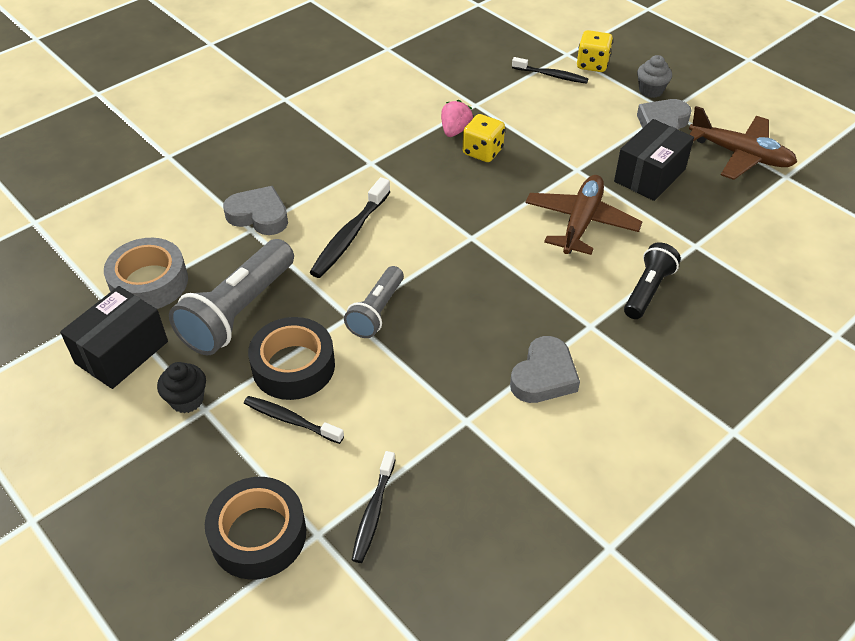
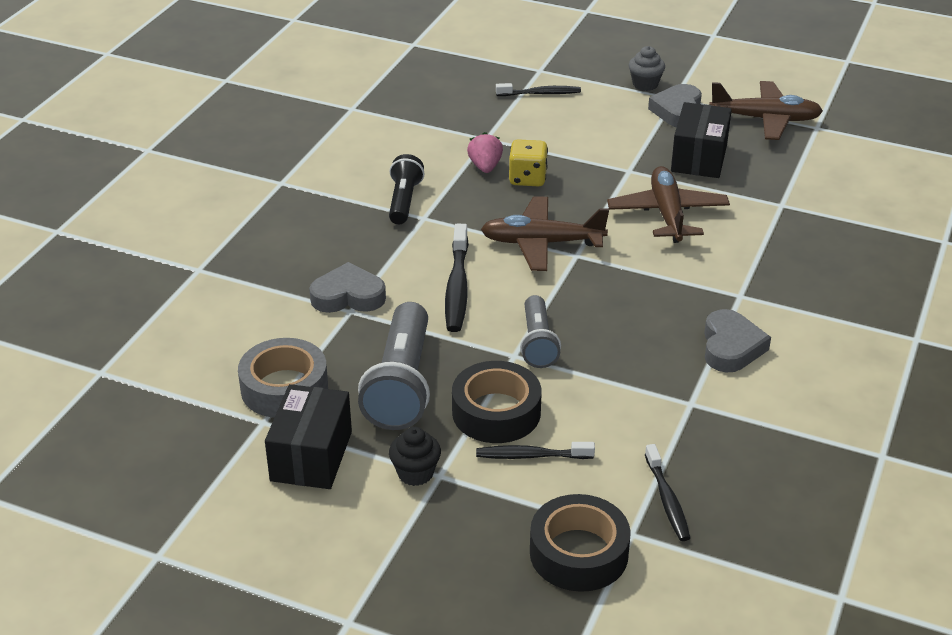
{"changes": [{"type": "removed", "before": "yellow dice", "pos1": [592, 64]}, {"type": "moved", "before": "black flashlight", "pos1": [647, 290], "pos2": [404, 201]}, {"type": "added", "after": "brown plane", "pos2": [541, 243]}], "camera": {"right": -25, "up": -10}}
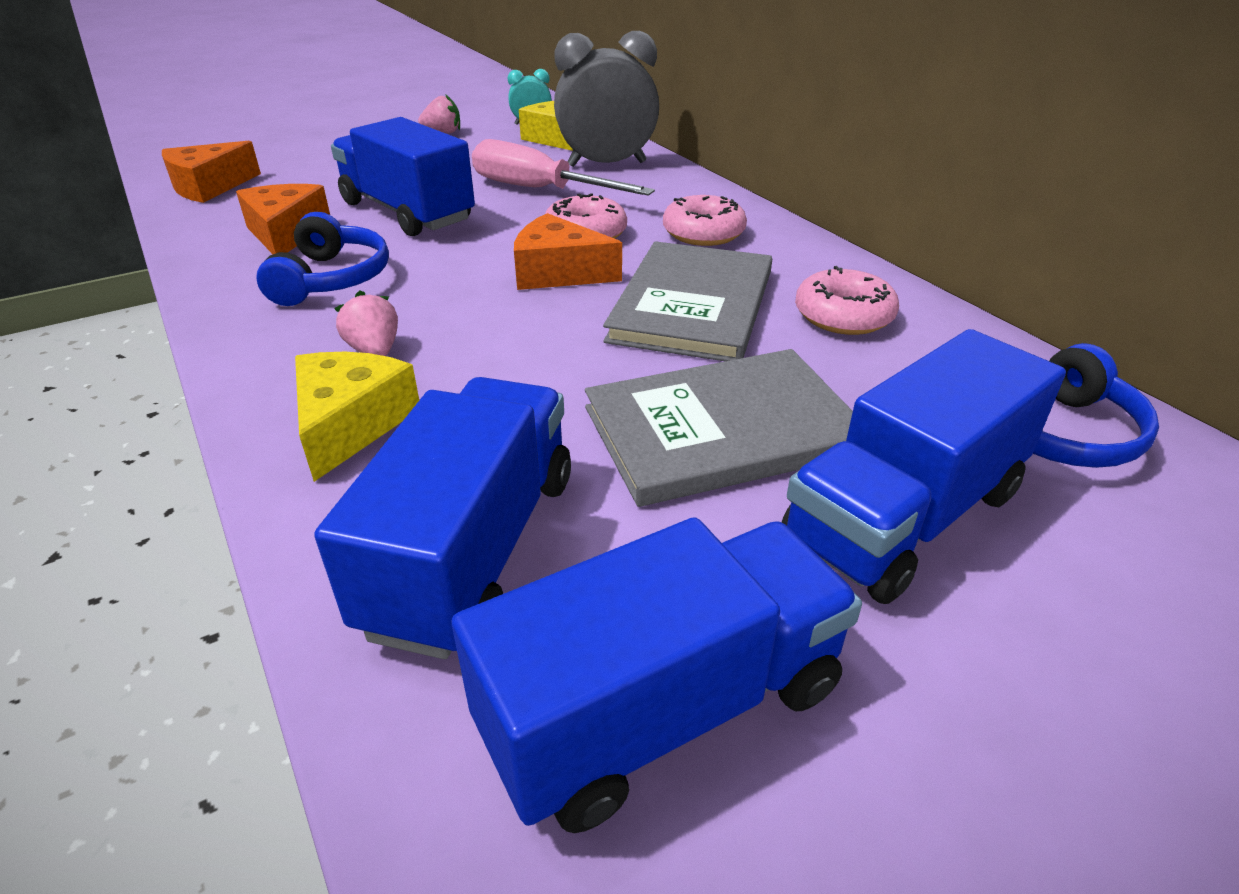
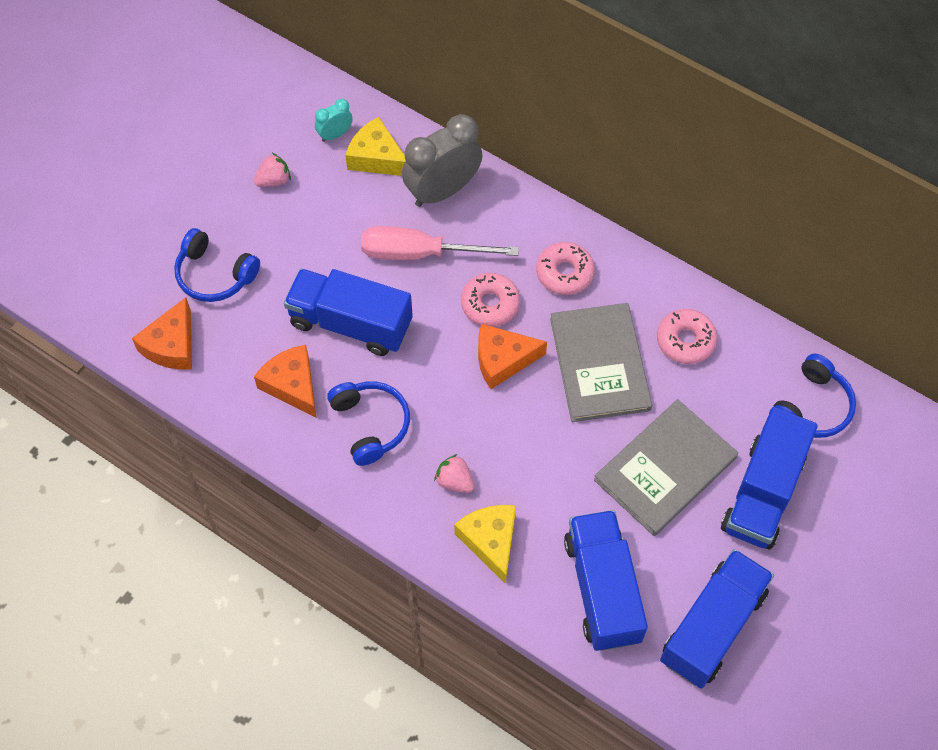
{"changes": [{"type": "added", "after": "blue headphones", "pos2": [215, 274]}], "camera": {"right": -25, "up": 25}}
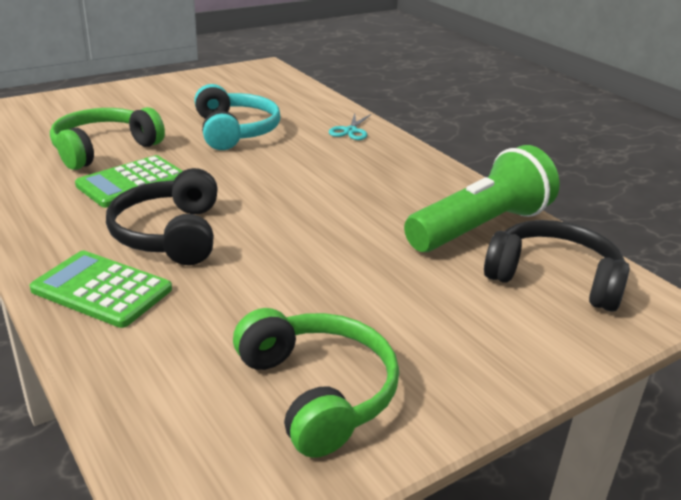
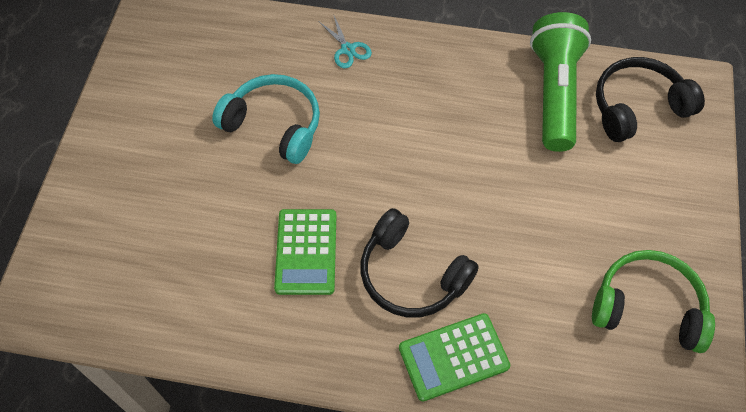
{"changes": [{"type": "removed", "before": "green headphones", "pos1": [104, 149]}], "camera": {"right": -45, "up": 30}}
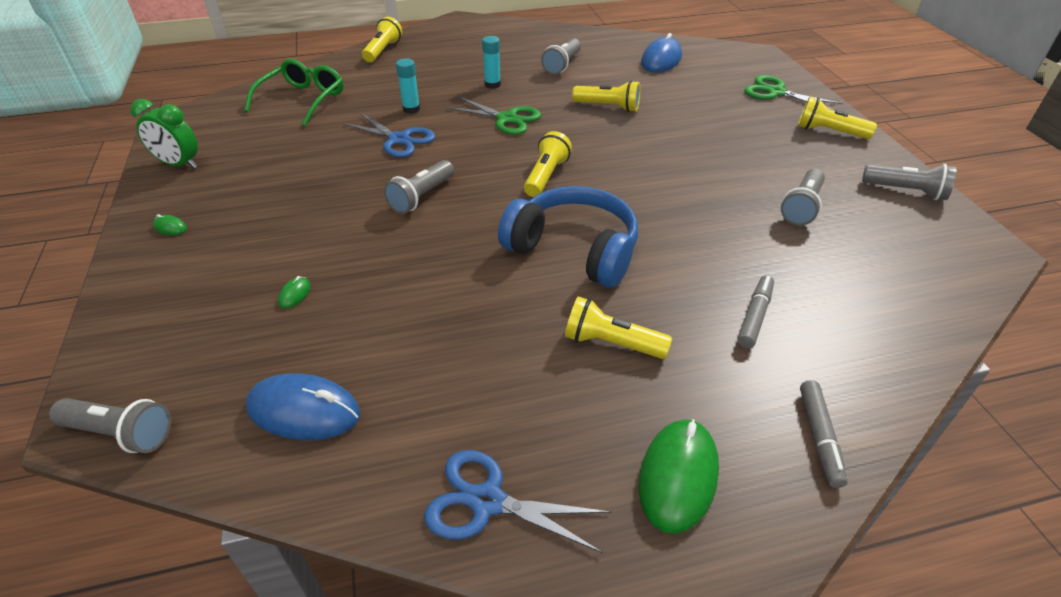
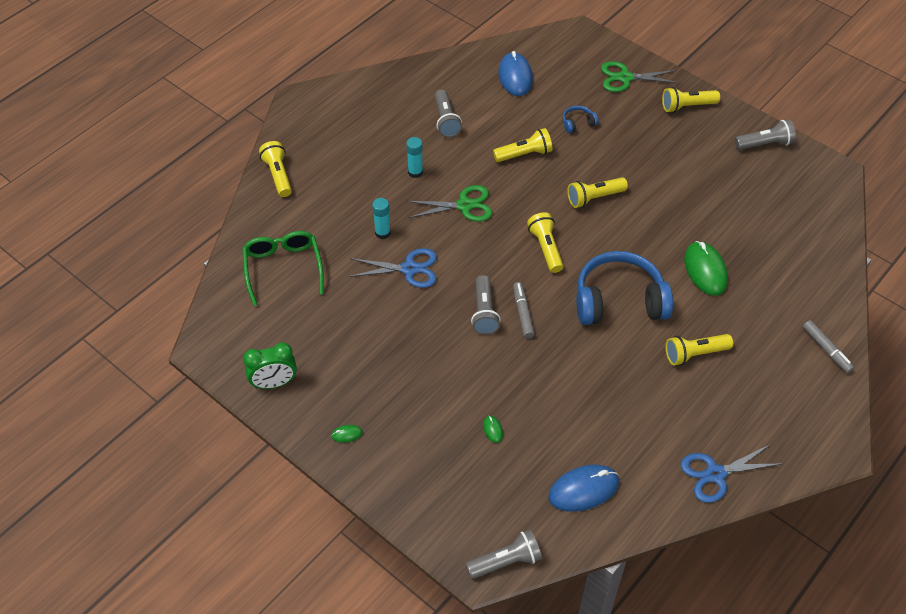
{"changes": [{"type": "moved", "before": "green mouse", "pos1": [678, 476], "pos2": [705, 270]}, {"type": "moved", "before": "grey marker", "pos1": [754, 316], "pos2": [523, 313]}, {"type": "removed", "before": "grey flashlight", "pos1": [801, 207]}, {"type": "added", "after": "blue headphones", "pos2": [578, 123]}, {"type": "added", "after": "yellow flashlight", "pos2": [594, 198]}], "camera": {"right": -35, "up": 10}}
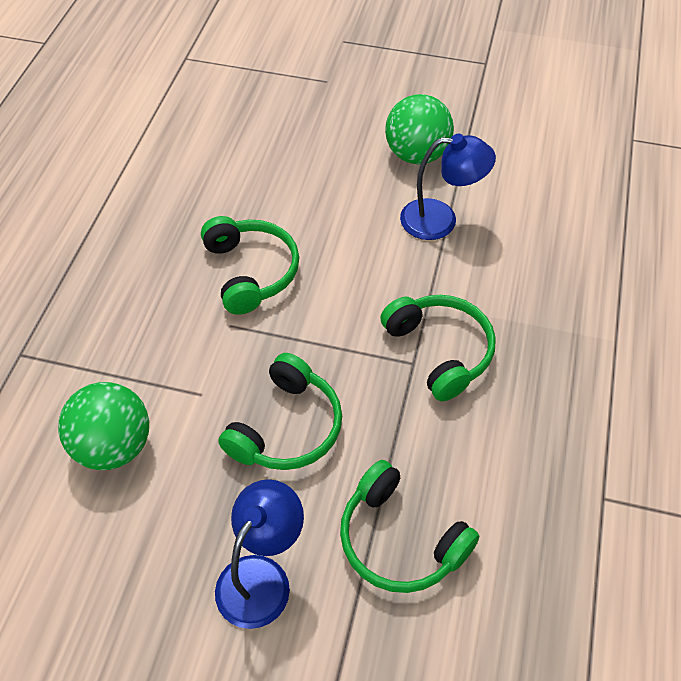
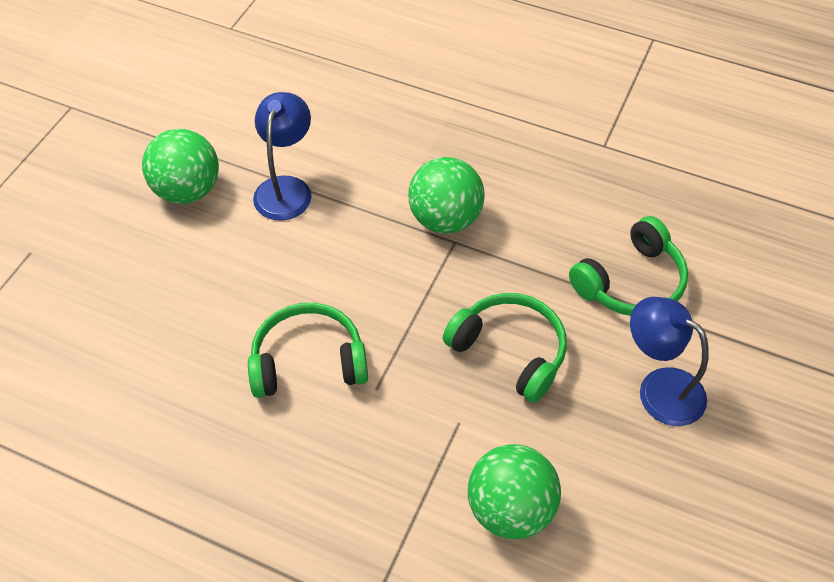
{"changes": [{"type": "replaced", "before": "green headphones", "after": "green ball", "pos1": [440, 351], "pos2": [445, 219]}], "camera": {"right": -80, "up": 0}}
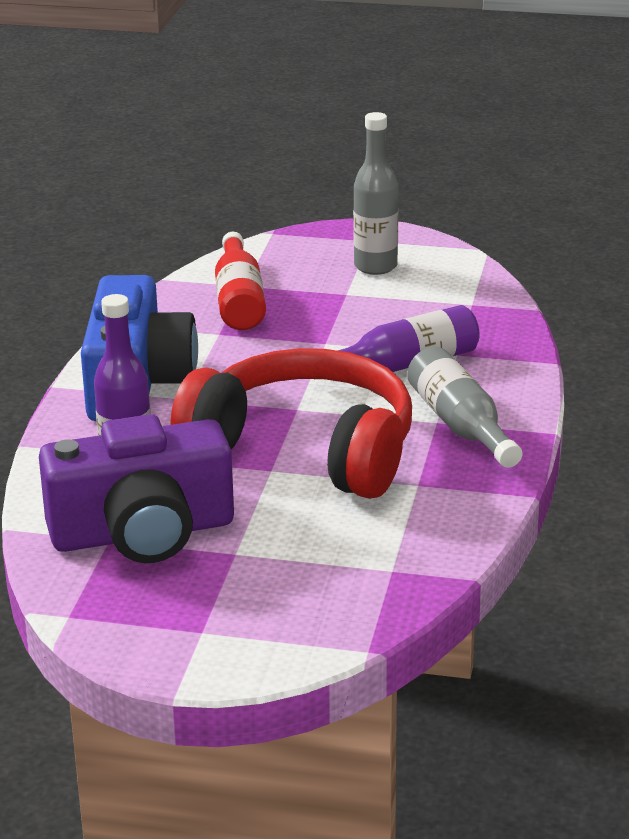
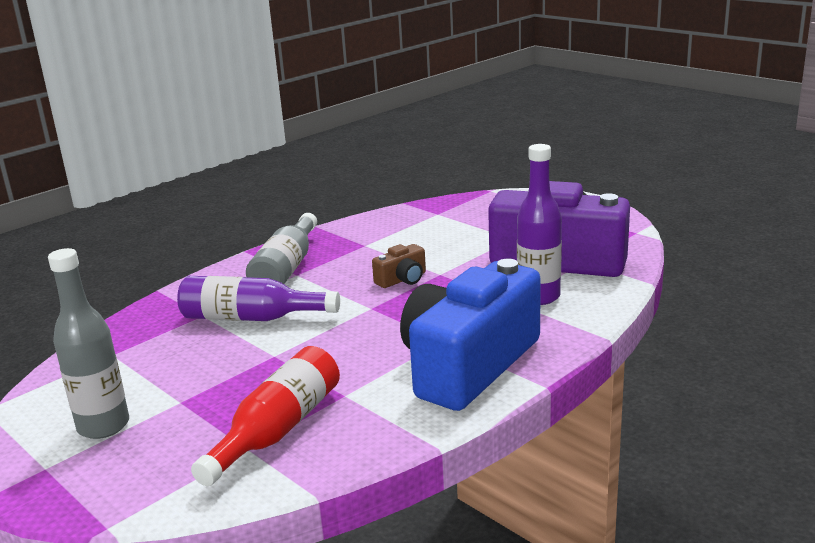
{"changes": [{"type": "replaced", "before": "red headphones", "after": "brown camera", "pos1": [305, 449], "pos2": [402, 279]}], "camera": {"right": -145, "up": -5}}
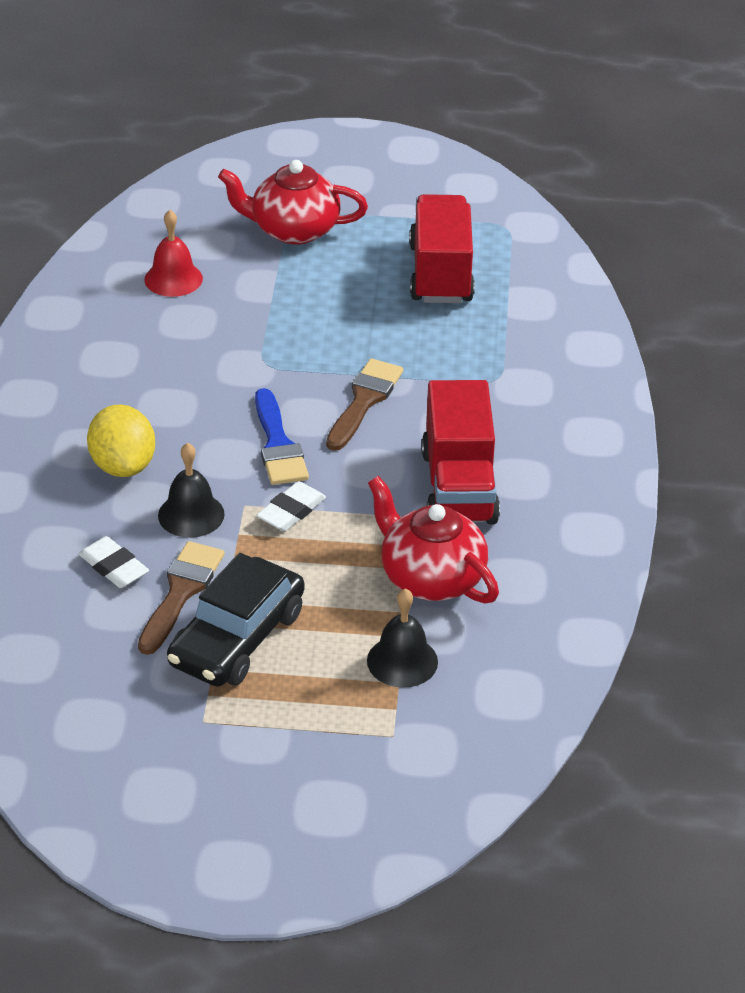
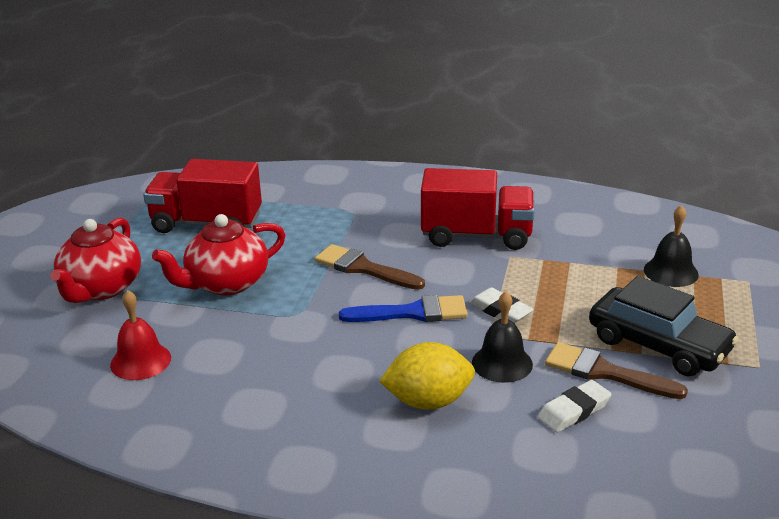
{"changes": [{"type": "moved", "before": "red teapot", "pos1": [431, 578], "pos2": [226, 283]}], "camera": {"right": -80, "up": -10}}
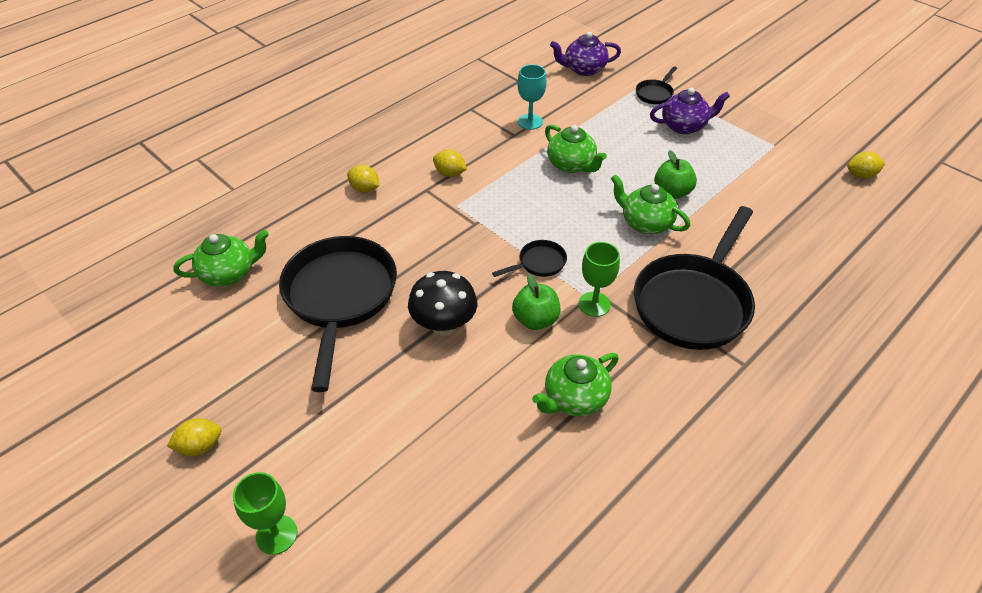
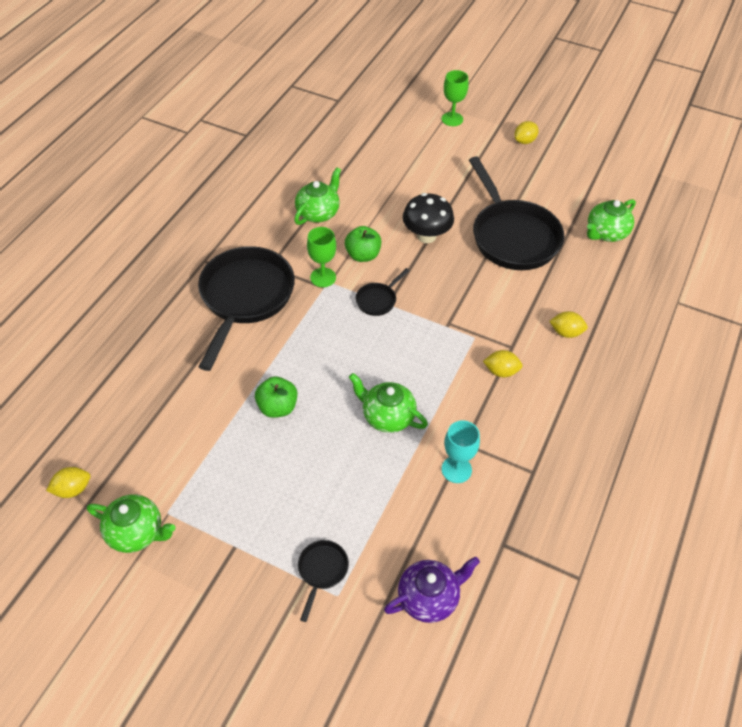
{"changes": [{"type": "moved", "before": "green teapot", "pos1": [645, 223], "pos2": [137, 532]}, {"type": "removed", "before": "purple teapot", "pos1": [684, 126]}], "camera": {"right": 160, "up": 5}}
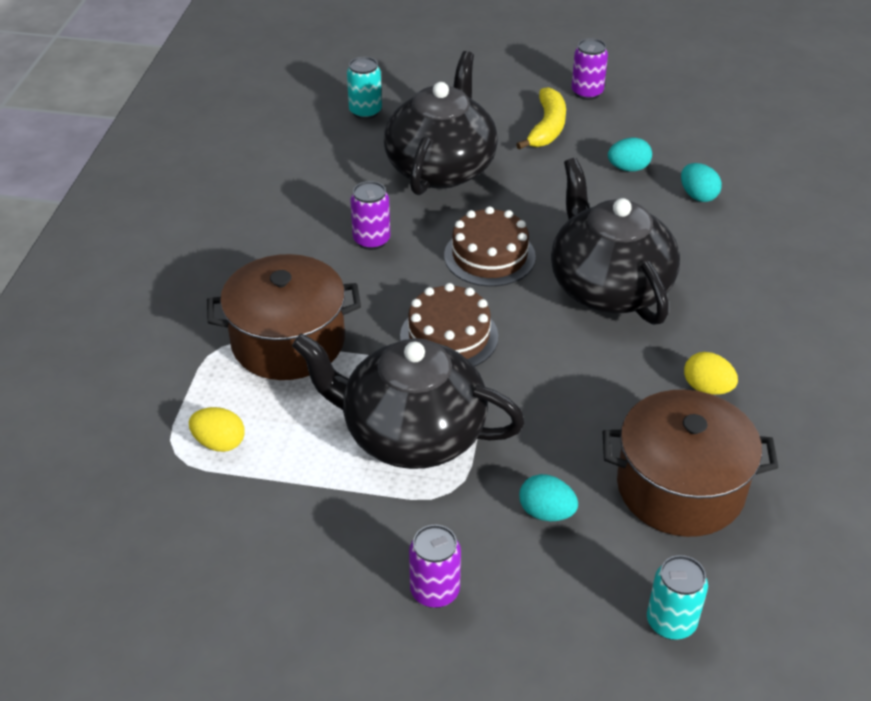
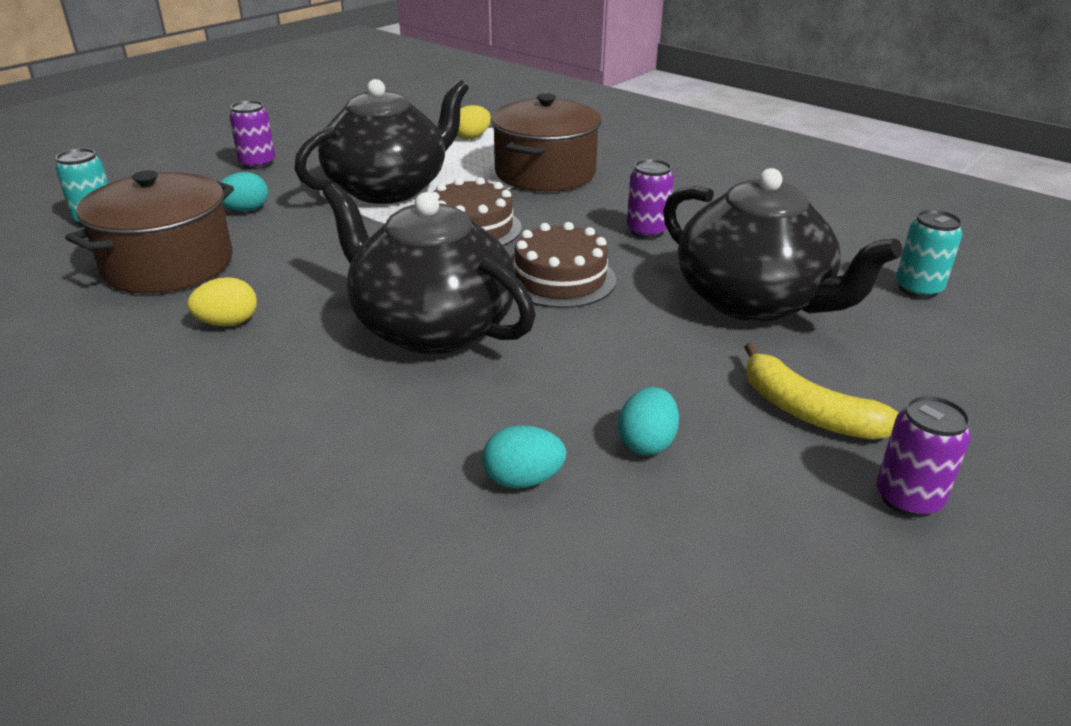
{"changes": [{"type": "turned", "before": "black teapot", "pos1": [608, 287], "pos2": [431, 327], "turn": -150}], "camera": {"right": 120, "up": -10}}
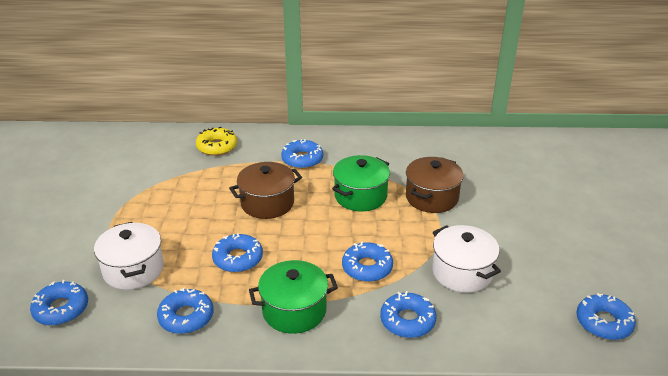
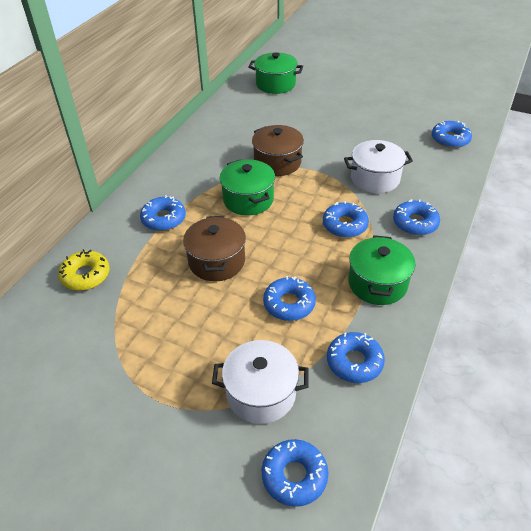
{"changes": [{"type": "added", "after": "green pot", "pos2": [275, 84]}], "camera": {"right": -65, "up": 10}}
